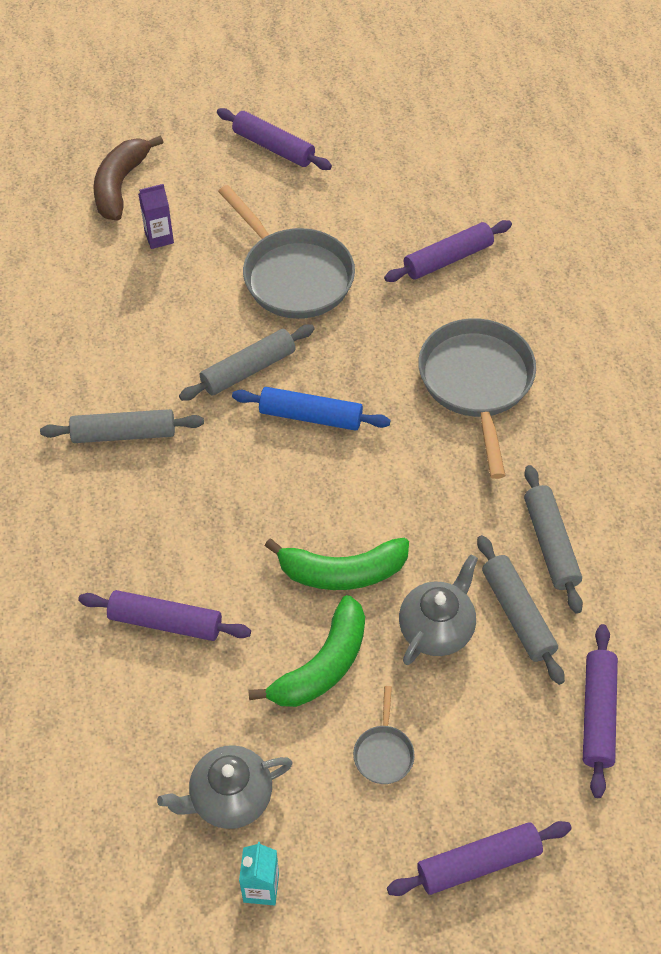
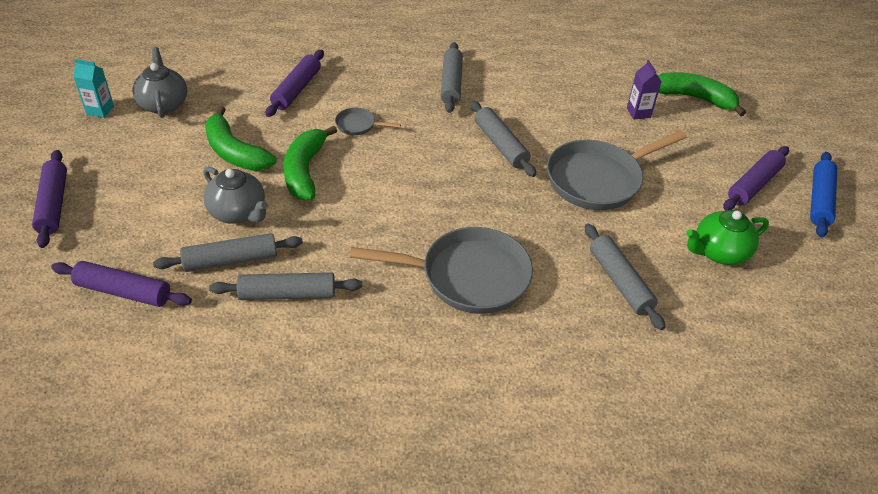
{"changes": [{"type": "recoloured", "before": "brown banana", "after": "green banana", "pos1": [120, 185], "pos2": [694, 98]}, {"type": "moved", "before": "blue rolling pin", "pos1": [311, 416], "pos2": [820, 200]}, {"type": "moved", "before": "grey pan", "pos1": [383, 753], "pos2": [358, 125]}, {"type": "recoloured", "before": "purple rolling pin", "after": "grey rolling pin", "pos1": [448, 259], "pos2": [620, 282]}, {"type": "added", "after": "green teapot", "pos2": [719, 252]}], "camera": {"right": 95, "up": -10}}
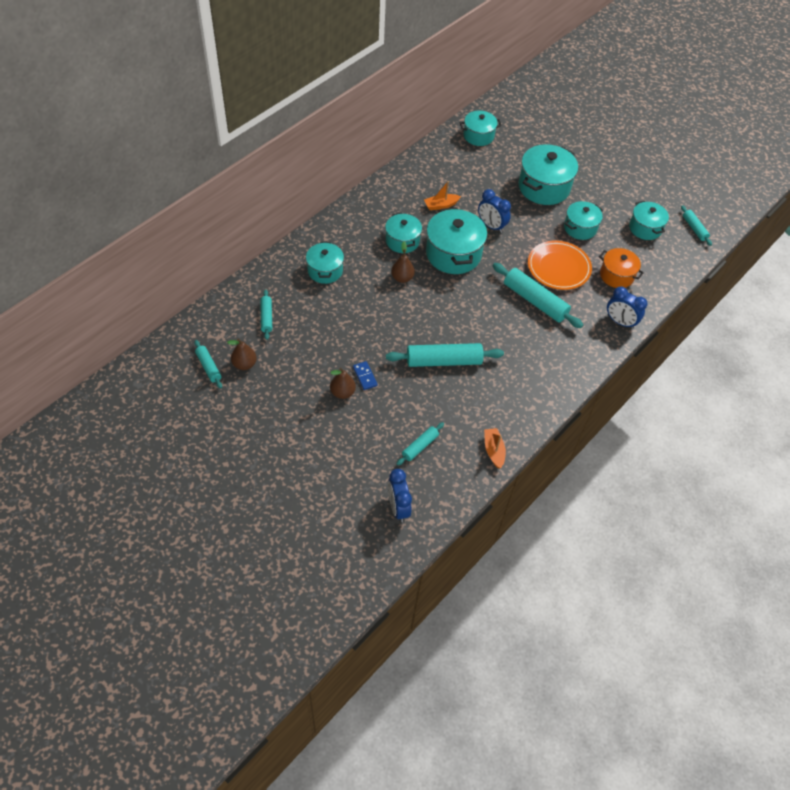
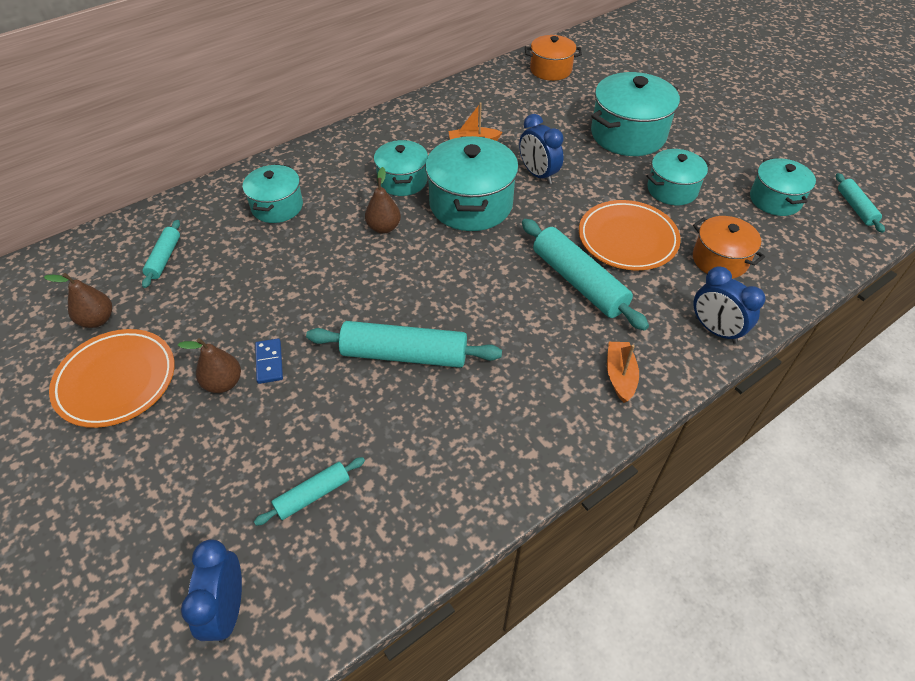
{"changes": [{"type": "removed", "before": "turquoise rolling pin", "pos1": [209, 367]}, {"type": "recoloured", "before": "turquoise pot", "after": "orange pot", "pos1": [478, 136], "pos2": [550, 70]}, {"type": "moved", "before": "orange boat", "pos1": [493, 450], "pos2": [620, 376]}, {"type": "added", "after": "orange plate", "pos2": [116, 381]}], "camera": {"right": 15, "up": -5}}
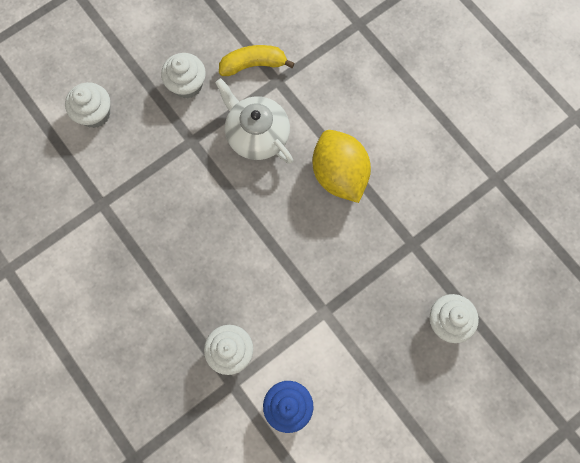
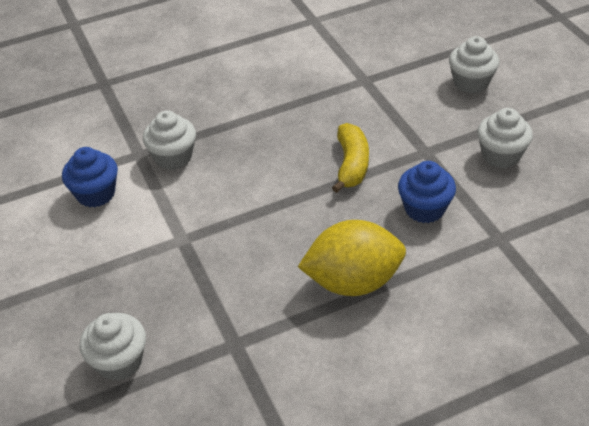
{"changes": [{"type": "replaced", "before": "white teapot", "after": "blue cupcake", "pos1": [256, 134], "pos2": [424, 209]}, {"type": "moved", "before": "yellow banana", "pos1": [253, 65], "pos2": [351, 164]}], "camera": {"right": 105, "up": -30}}
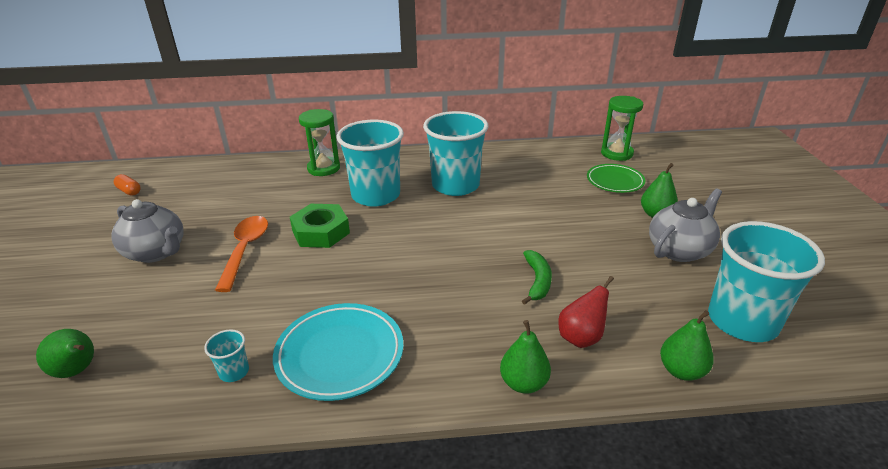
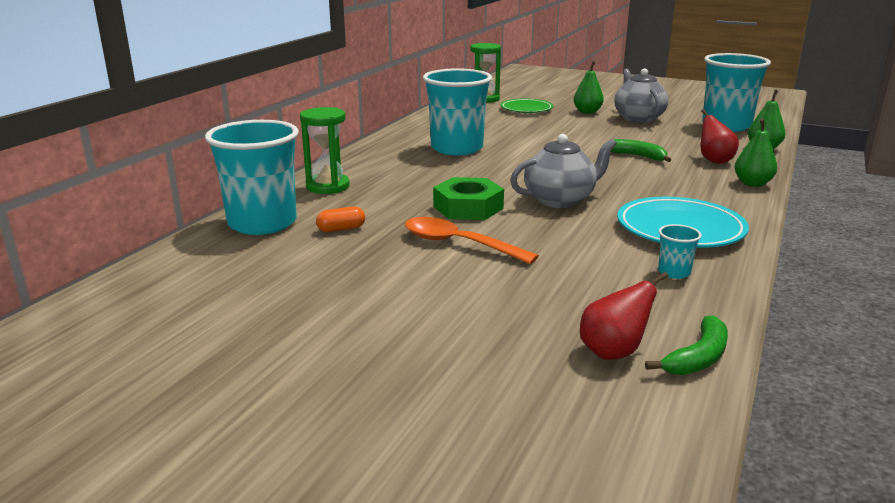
{"changes": [{"type": "recoloured", "before": "green pear", "after": "red pear", "pos1": [77, 370], "pos2": [613, 352]}, {"type": "moved", "before": "grey teapot", "pos1": [156, 252], "pos2": [560, 200]}, {"type": "moved", "before": "orange capsule", "pos1": [129, 191], "pos2": [341, 229]}, {"type": "moved", "before": "turquoise cup", "pos1": [376, 195], "pos2": [262, 223]}, {"type": "added", "after": "green banana", "pos2": [698, 357]}], "camera": {"right": -60, "up": -10}}
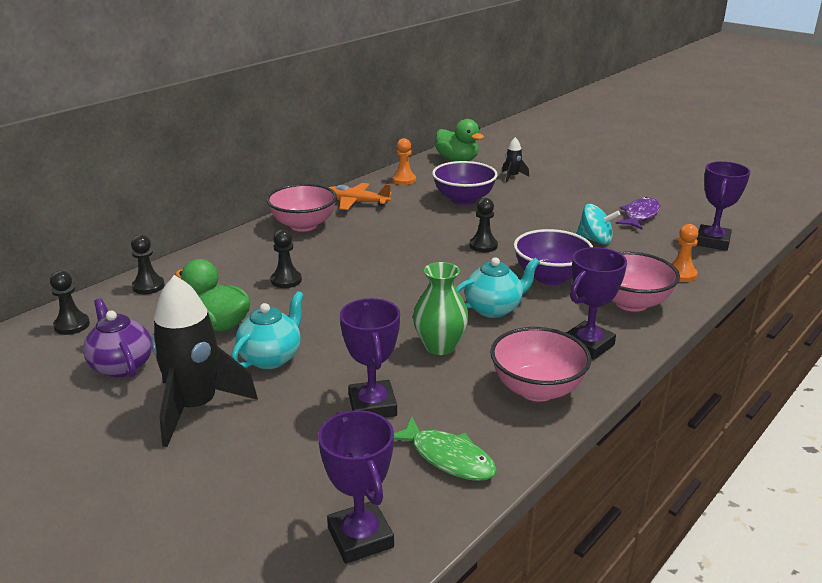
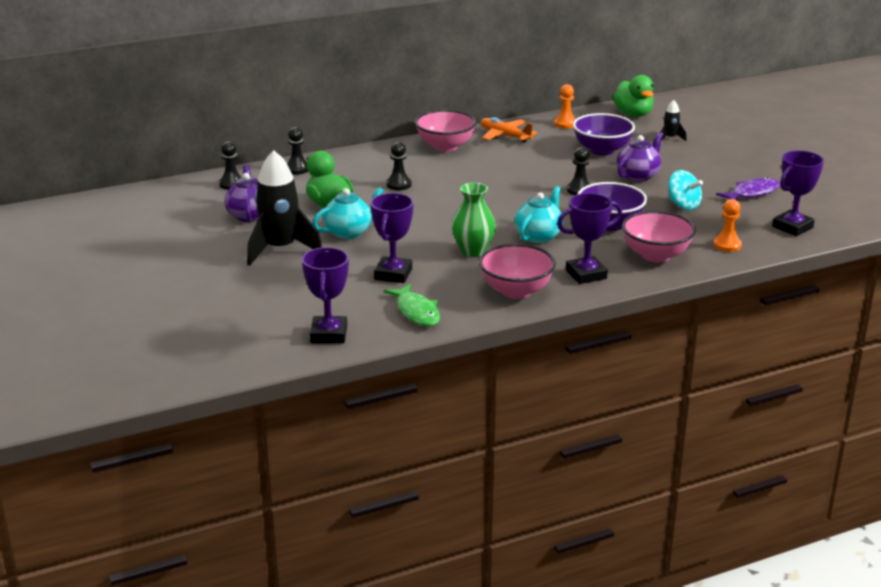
{"changes": [{"type": "turned", "before": "turquoise teapot", "pos1": [494, 309], "pos2": [539, 236], "turn": -60}, {"type": "added", "after": "purple teapot", "pos2": [638, 176]}], "camera": {"right": 25, "up": 0}}
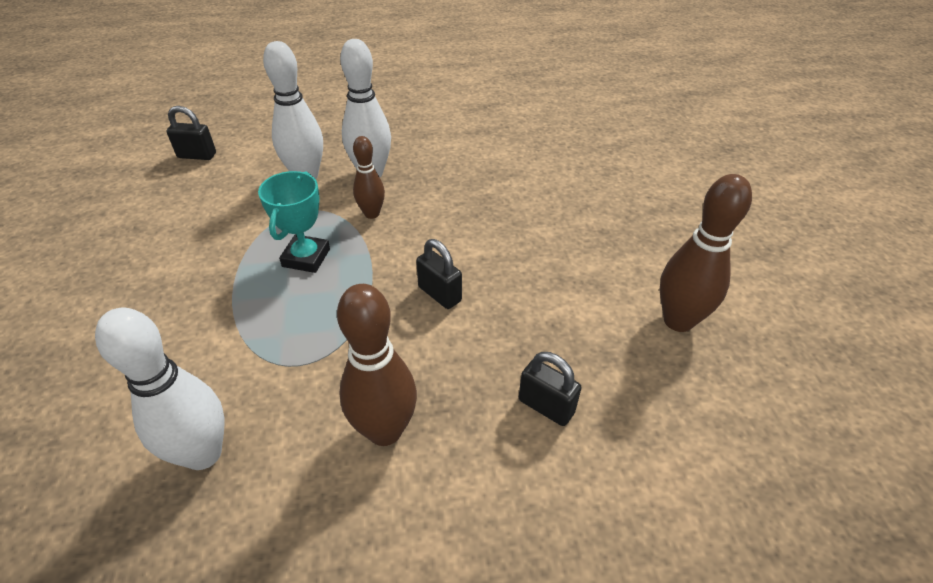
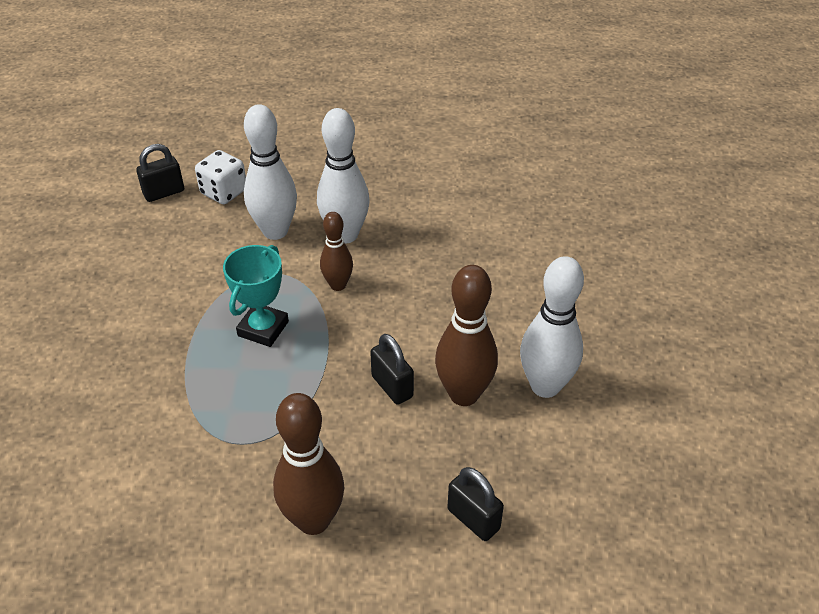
{"changes": [{"type": "moved", "before": "white bowling pin", "pos1": [203, 453], "pos2": [545, 386]}, {"type": "turned", "before": "black padlock", "pos1": [197, 155], "pos2": [164, 193], "turn": -45}, {"type": "moved", "before": "brown bowling pin", "pos1": [678, 320], "pos2": [464, 394]}, {"type": "added", "after": "white dice", "pos2": [224, 192]}], "camera": {"right": 10, "up": 0}}
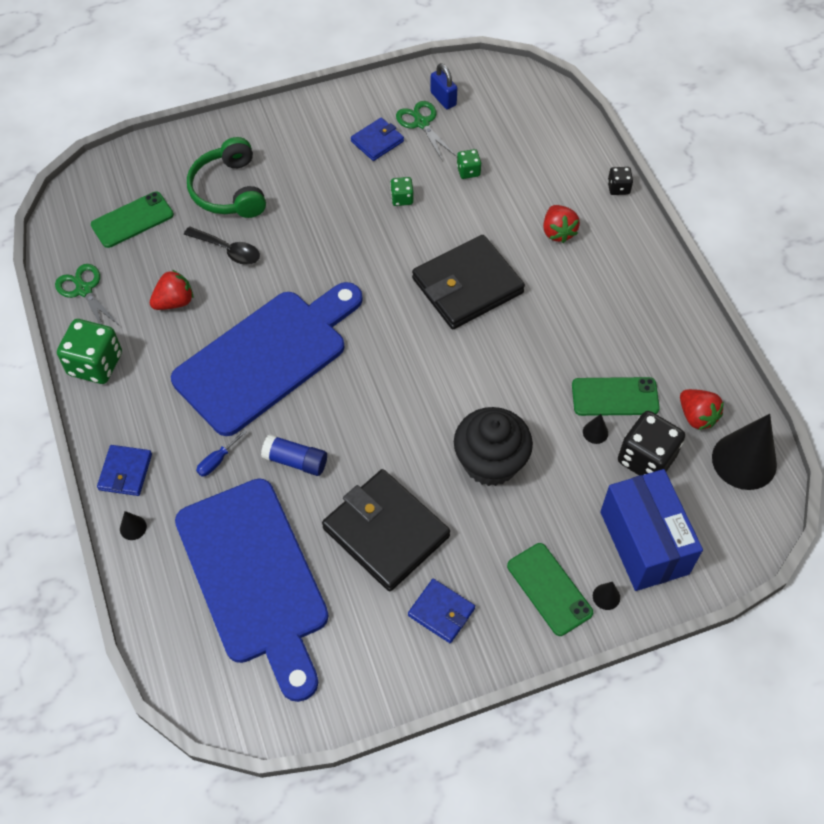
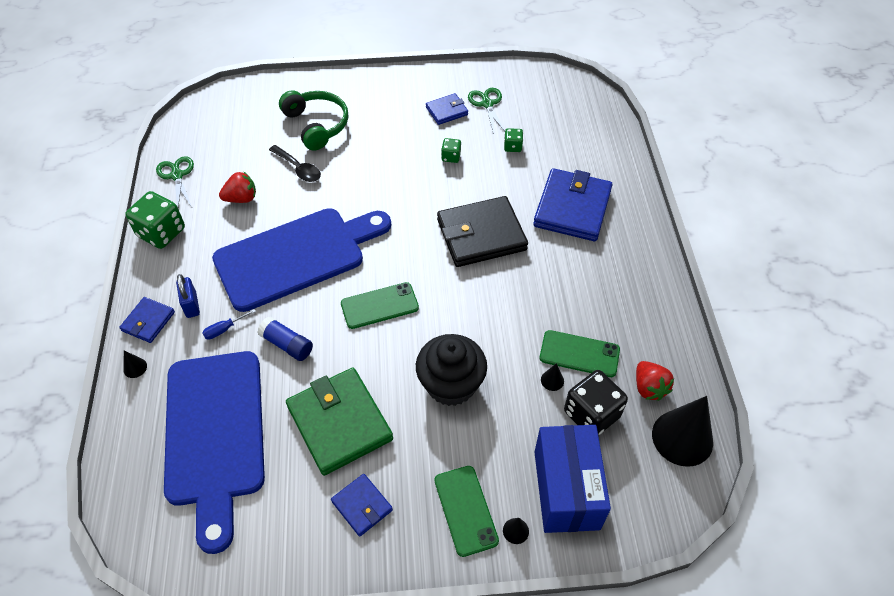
{"changes": [{"type": "moved", "before": "green phone", "pos1": [132, 220], "pos2": [379, 306]}, {"type": "turned", "before": "green headphones", "pos1": [229, 190], "pos2": [317, 125], "turn": 150}, {"type": "recoloured", "before": "black wallet", "after": "green wallet", "pos1": [386, 532], "pos2": [339, 423]}, {"type": "moved", "before": "blue padlock", "pos1": [443, 99], "pos2": [191, 305]}, {"type": "replaced", "before": "red strawberry", "after": "blue wallet", "pos1": [558, 232], "pos2": [572, 208]}, {"type": "removed", "before": "black dice", "pos1": [618, 188]}], "camera": {"right": 15, "up": -5}}
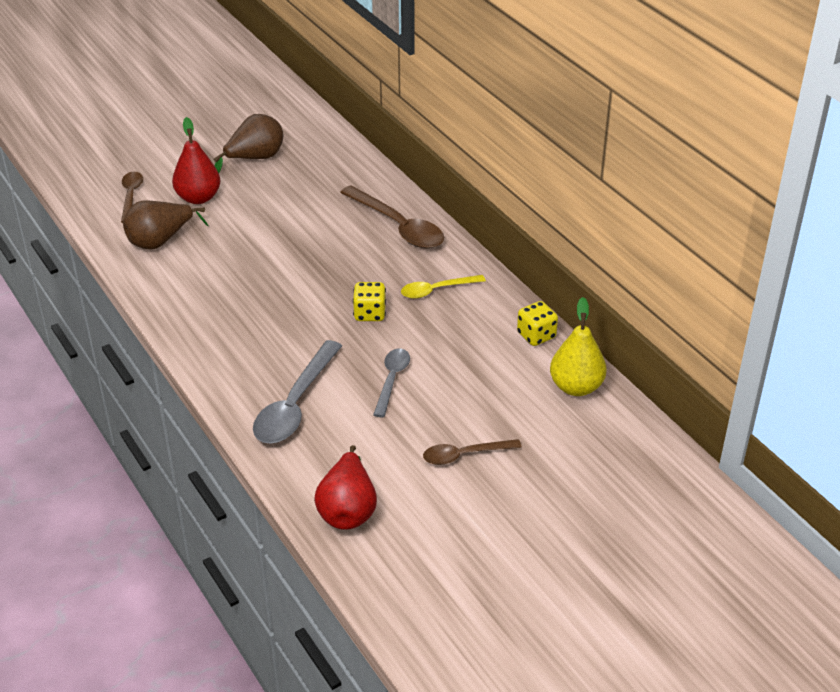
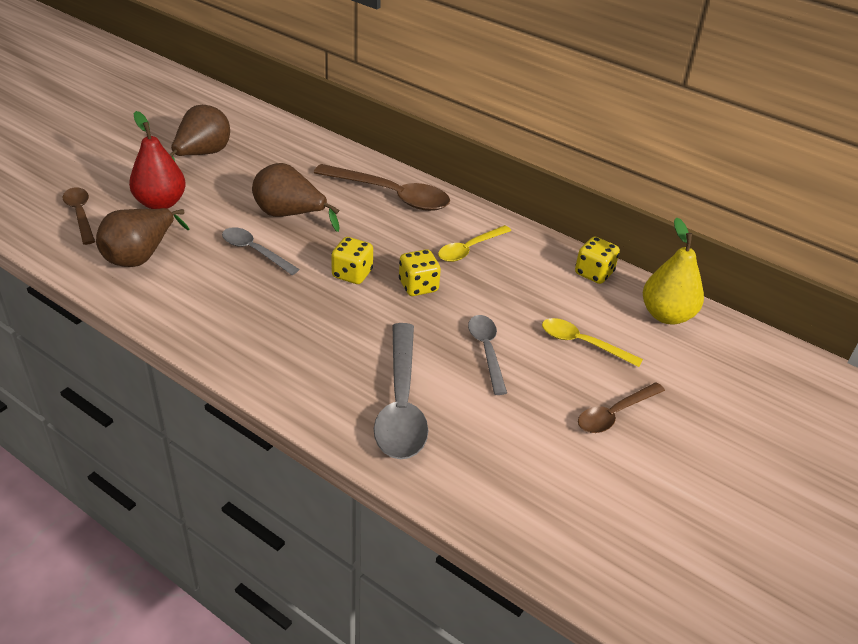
{"changes": [{"type": "removed", "before": "red pear", "pos1": [347, 509]}, {"type": "added", "after": "grey spoon", "pos2": [254, 251]}, {"type": "added", "after": "brown pear", "pos2": [290, 215]}, {"type": "added", "after": "yellow dice", "pos2": [352, 274]}, {"type": "added", "after": "yellow spoon", "pos2": [582, 343]}], "camera": {"right": -25, "up": 0}}
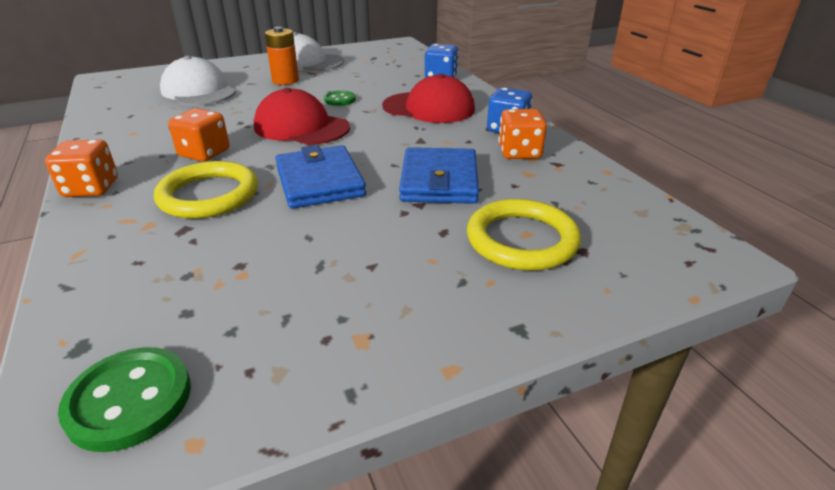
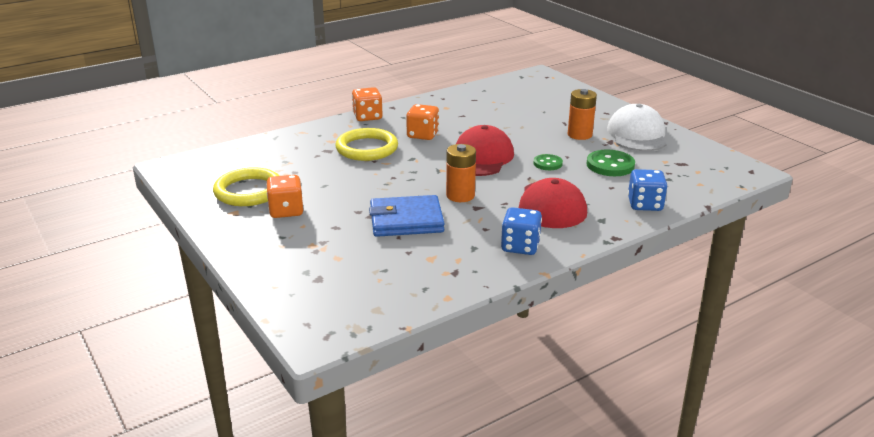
{"changes": [{"type": "moved", "before": "green button", "pos1": [129, 400], "pos2": [610, 165]}, {"type": "removed", "before": "white cap", "pos1": [198, 91]}, {"type": "removed", "before": "blue wallet", "pos1": [320, 181]}, {"type": "moved", "before": "yellow ring", "pos1": [522, 240], "pos2": [249, 191]}, {"type": "moved", "before": "orange dice", "pos1": [519, 153], "pos2": [286, 211]}, {"type": "added", "after": "orange battery", "pos2": [460, 195]}], "camera": {"right": 80, "up": -5}}
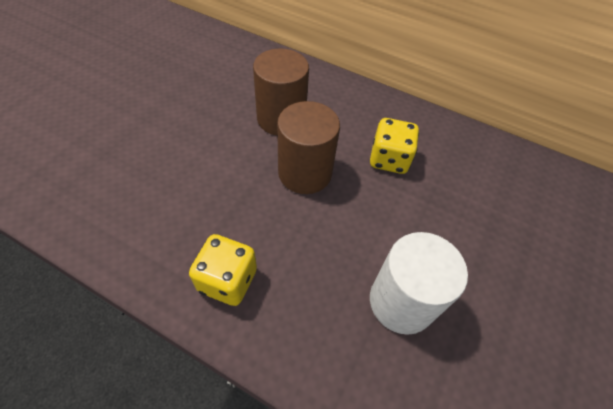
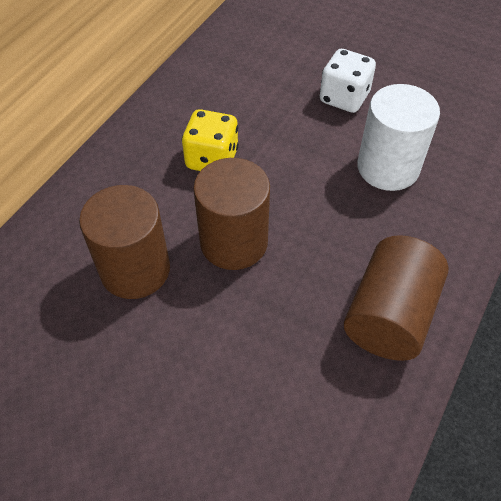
{"changes": [{"type": "replaced", "before": "yellow dice", "after": "brown cylinder", "pos1": [227, 280], "pos2": [389, 315]}, {"type": "added", "after": "white dice", "pos2": [344, 98]}], "camera": {"right": -85, "up": 0}}
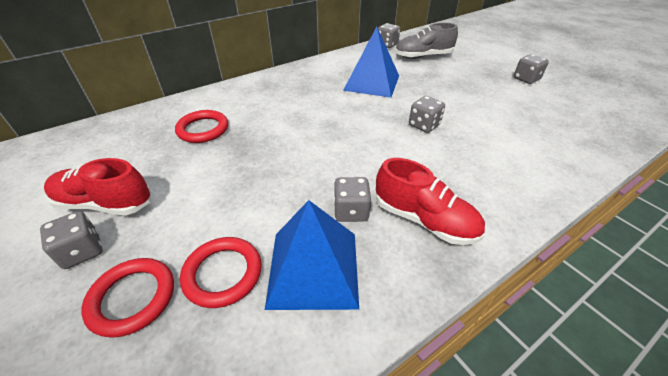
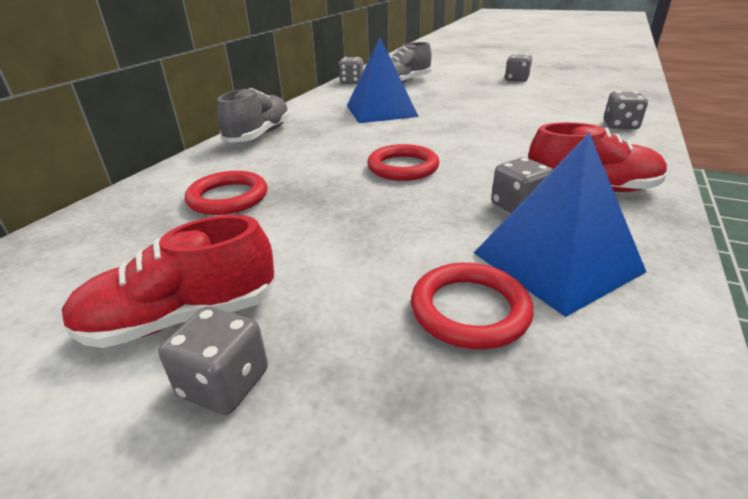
{"changes": [{"type": "moved", "before": "red ring", "pos1": [132, 298], "pos2": [403, 167]}, {"type": "moved", "before": "grey dice", "pos1": [424, 125], "pos2": [620, 125]}, {"type": "added", "after": "grey shoe", "pos2": [259, 135]}], "camera": {"right": -30, "up": -10}}
